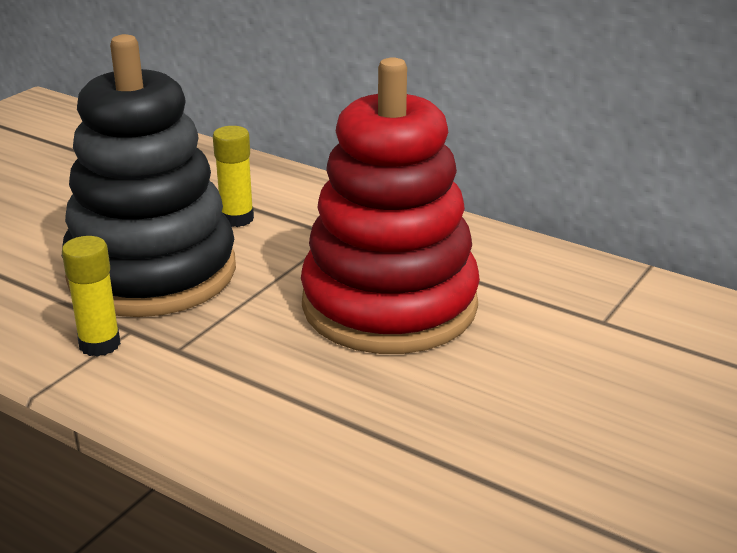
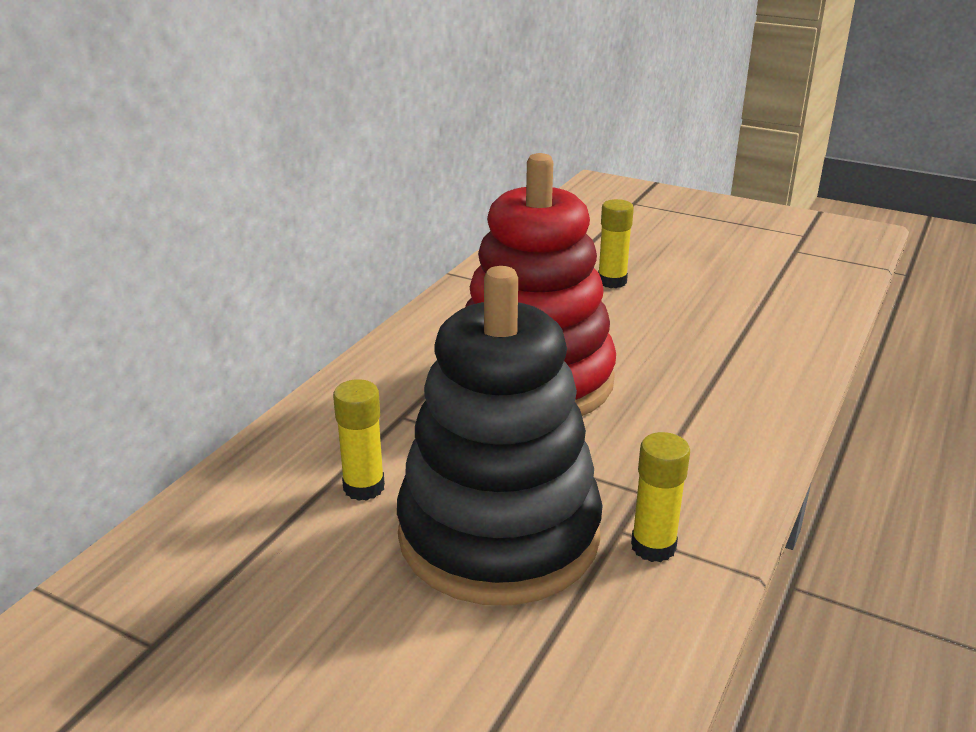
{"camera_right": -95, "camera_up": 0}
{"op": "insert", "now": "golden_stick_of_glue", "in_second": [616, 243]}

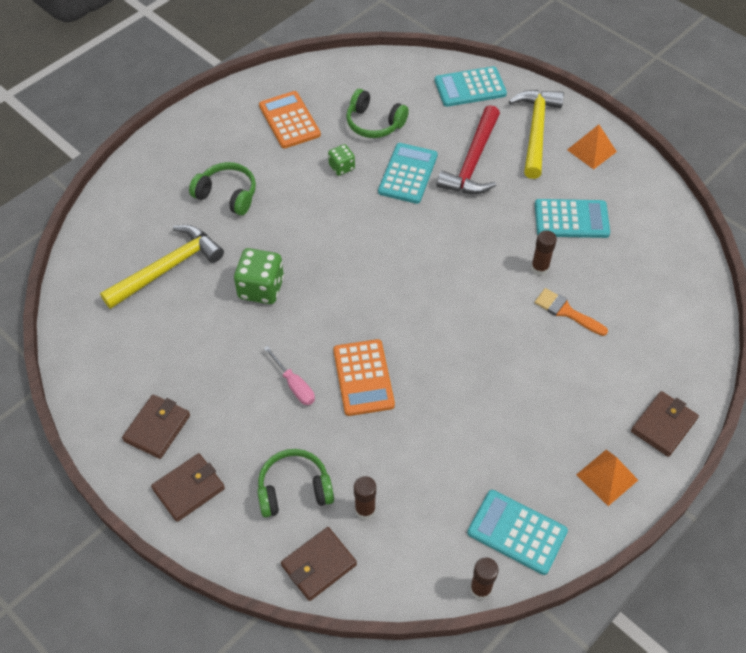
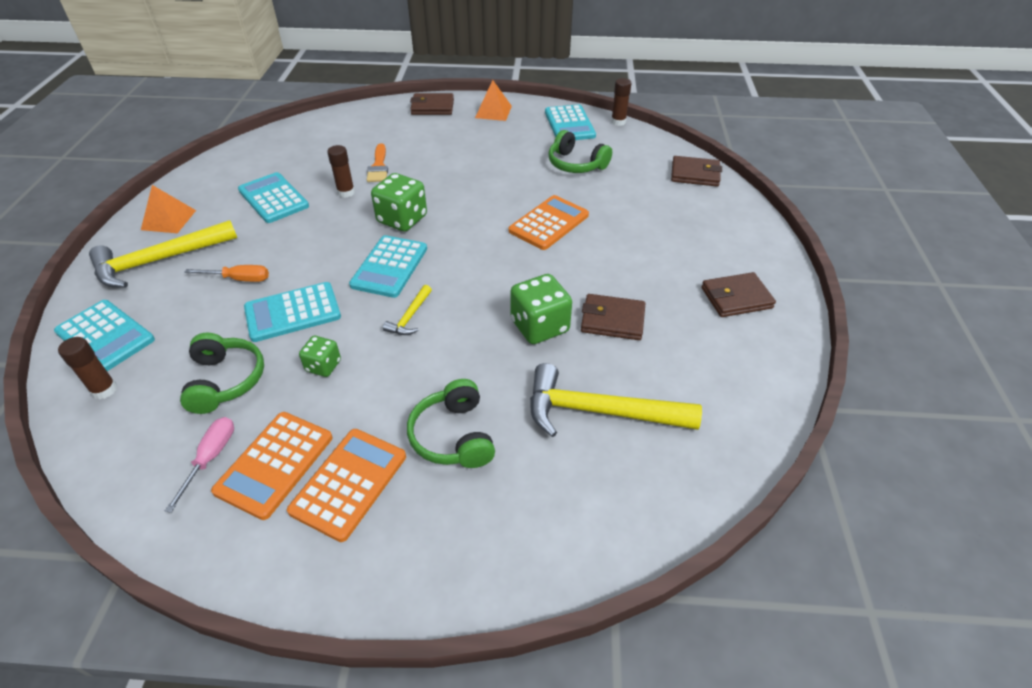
{"camera_right": -130, "camera_up": -10}
{"op": "move", "was": "dark_brown_billfold", "in_first": [188, 487], "in_second": [613, 317]}
{"op": "move", "was": "emerald_over-ear_headphones", "in_first": [295, 483], "in_second": [580, 151]}
{"op": "move", "was": "rose-pink_flat_screwdriver", "in_first": [289, 375], "in_second": [199, 465]}
{"op": "move", "was": "dark_brown_stick_of_glue", "in_first": [365, 498], "in_second": [88, 368]}
{"op": "replace", "was": "scarlet_claw_hammer", "now": "bright_orange_flat_screwdriver", "in_first": [468, 149], "in_second": [226, 273]}
{"op": "insert", "now": "bright_orange_calculator", "in_second": [346, 485]}
{"op": "insert", "now": "turquoise_calculator", "in_second": [388, 266]}
{"op": "insert", "now": "emerald_dice", "in_second": [399, 202]}
{"op": "insert", "now": "golden_claw_hammer", "in_second": [407, 310]}

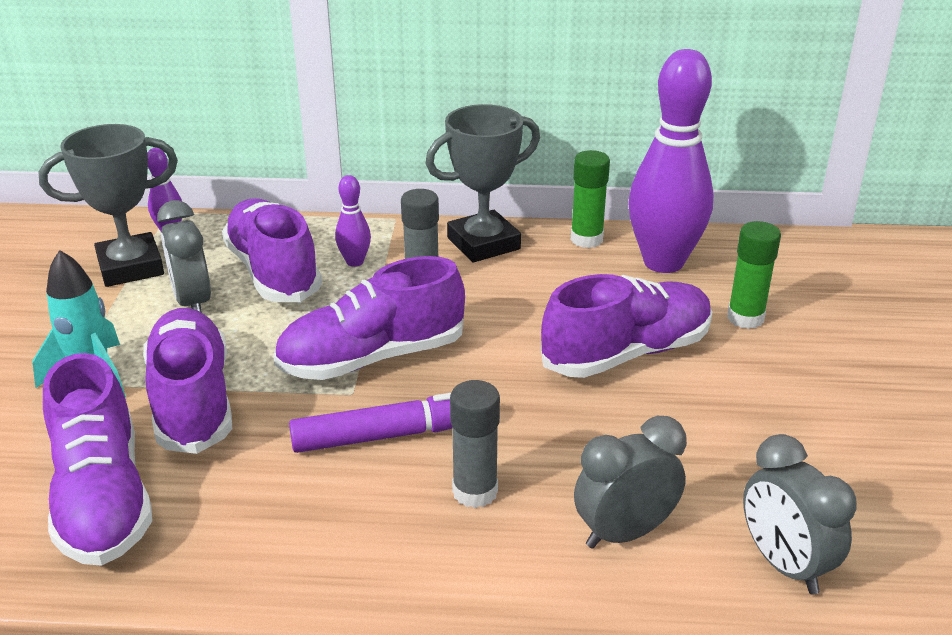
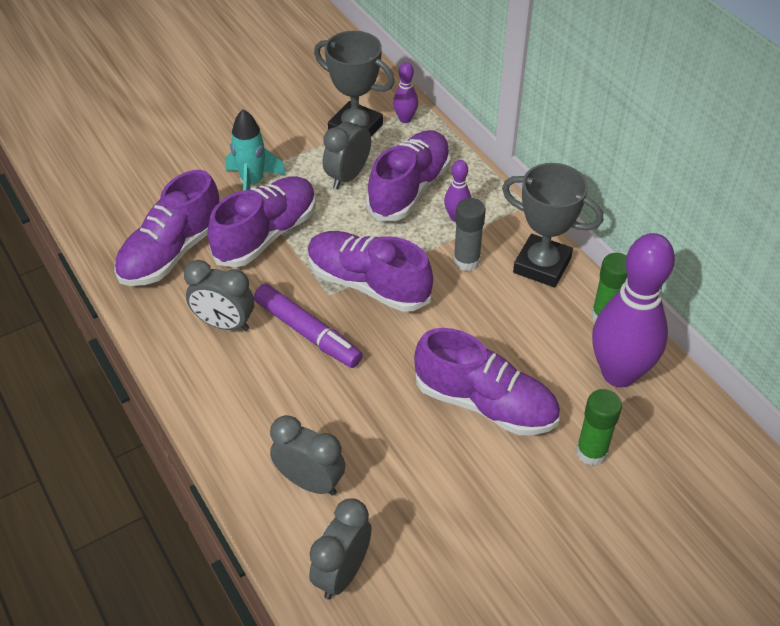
{"camera_right": 55, "camera_up": 15}
{"op": "delete", "was": "ash-grey_stick_of_glue", "in_first": [475, 444]}
{"op": "insert", "now": "ash-grey_bedside_clock", "in_second": [219, 295]}

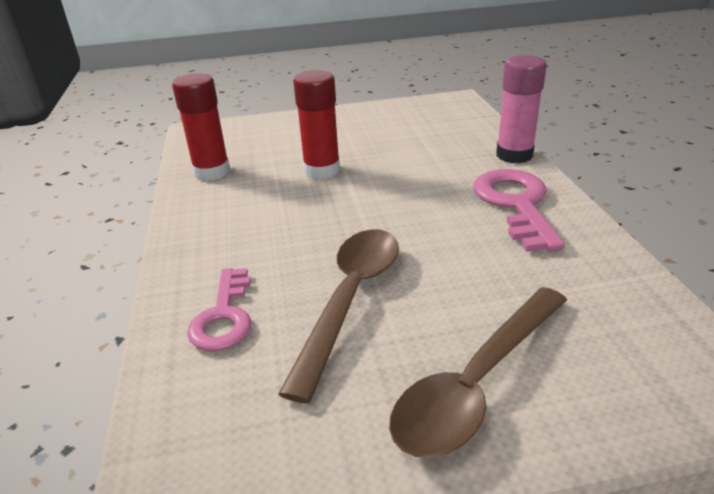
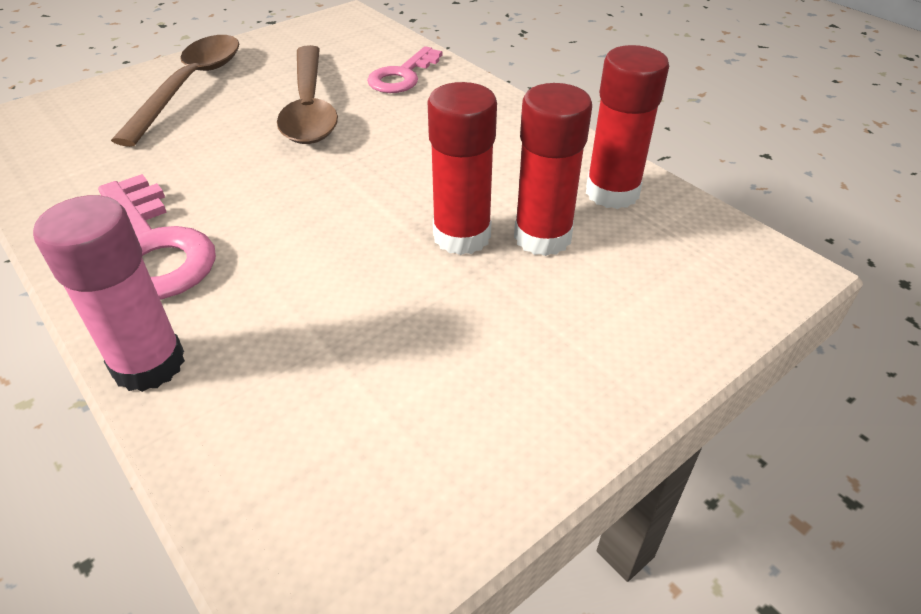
{"camera_right": 150, "camera_up": 10}
{"op": "rotate", "was": "rose-pink_key", "in_first": [219, 309], "in_second": [404, 69], "clockwise": -120}
{"op": "insert", "now": "scarlet_stick_of_glue", "in_second": [553, 169]}

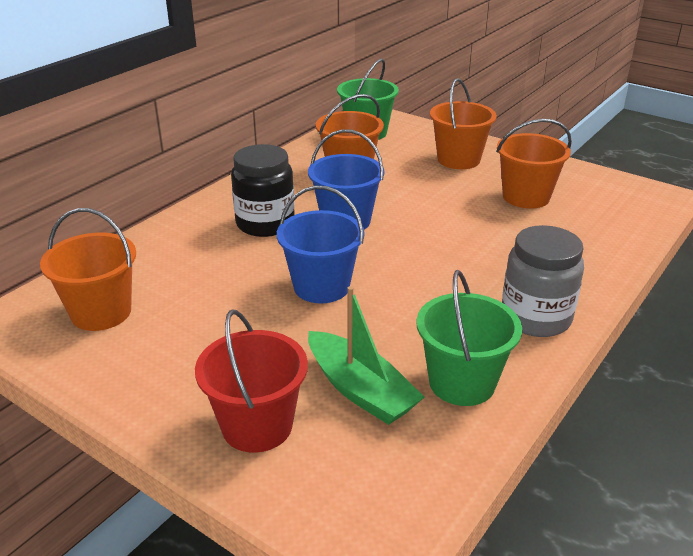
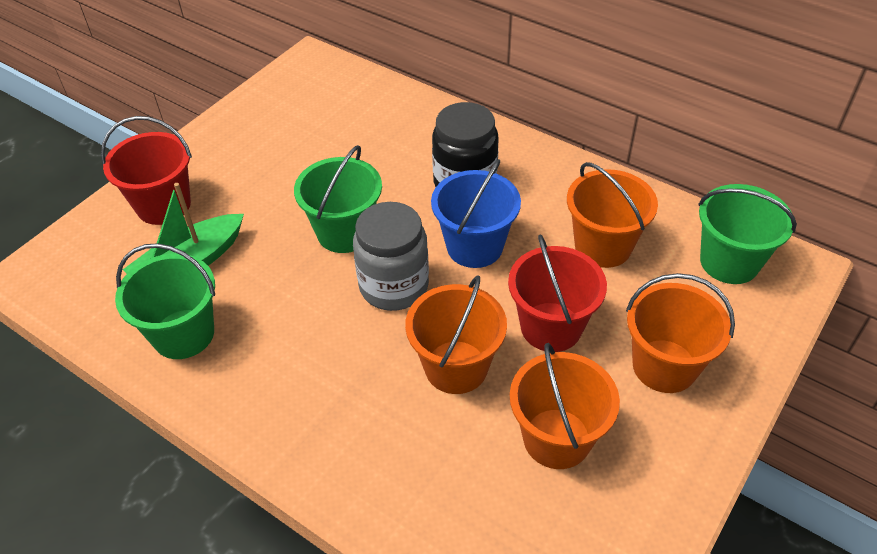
{"camera_right": 90, "camera_up": 15}
{"op": "move", "was": "bright_orange_sand_bucket", "in_first": [88, 269], "in_second": [456, 335]}
{"op": "recolor", "was": "blue_sand_bucket", "now": "emerald_sand_bucket", "in_first": [321, 244], "in_second": [338, 199]}
{"op": "move", "was": "ash-grey_preserve_jar", "in_first": [543, 281], "in_second": [391, 256]}
{"op": "insert", "now": "scarlet_sand_bucket", "in_second": [557, 293]}

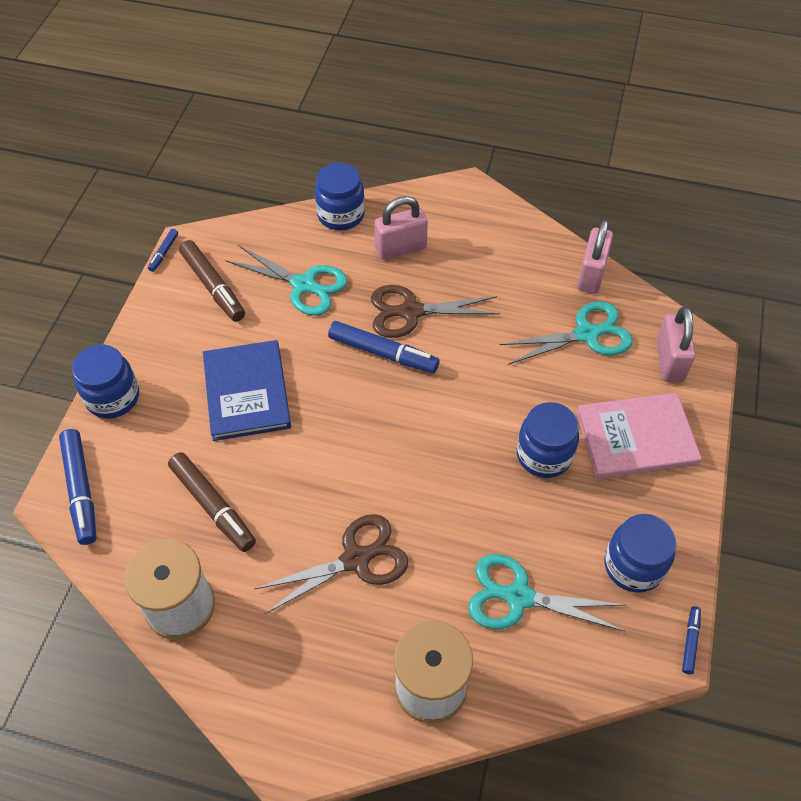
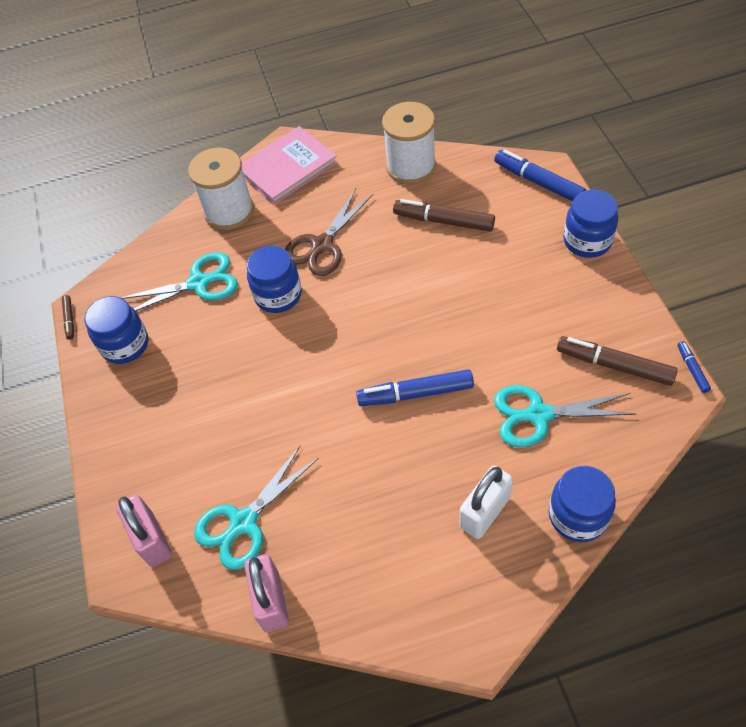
{"camera_right": 155, "camera_up": 0}
{"op": "delete", "was": "blue_hardback", "in_first": [247, 390]}
{"op": "delete", "was": "dark_brown_pair_of_scissors", "in_first": [435, 311]}
{"op": "recolor", "was": "rose-pink_padlock", "now": "white_padlock", "in_first": [401, 228], "in_second": [486, 502]}
{"op": "move", "was": "blue_preserve_jar", "in_first": [547, 440], "in_second": [274, 279]}
{"op": "move", "was": "rose-pink_hardback", "in_first": [639, 436], "in_second": [290, 165]}
{"op": "recolor", "was": "blue_marker_pen", "now": "dark_brown_marker_pen", "in_first": [691, 640], "in_second": [68, 317]}

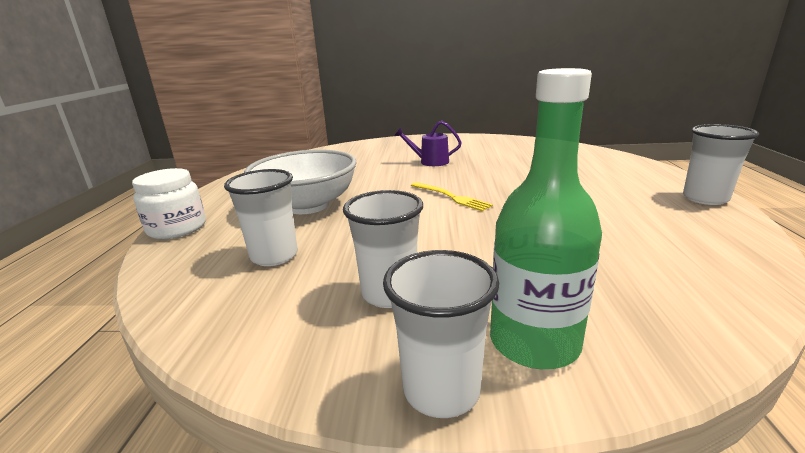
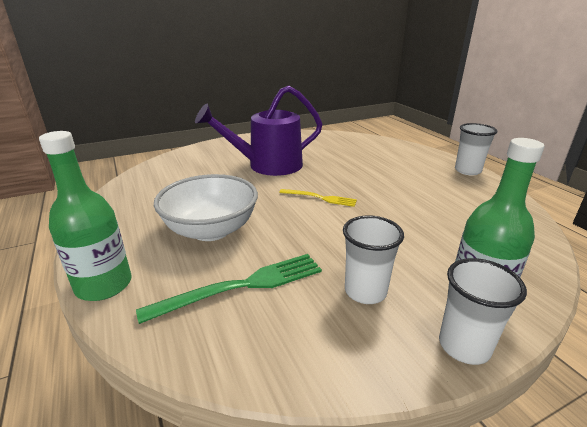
{"camera_right": -30, "camera_up": 5}
{"op": "replace", "was": "white_preserve_jar", "now": "emerald_drink_bottle", "in_first": [169, 203], "in_second": [85, 216]}
{"op": "replace", "was": "white_beaker", "now": "emerald_dinner_fork", "in_first": [261, 217], "in_second": [229, 289]}
{"op": "resize", "was": "royal_purple_watering_can", "in_first": [428, 143], "in_second": [259, 131], "ratio": 2.19}

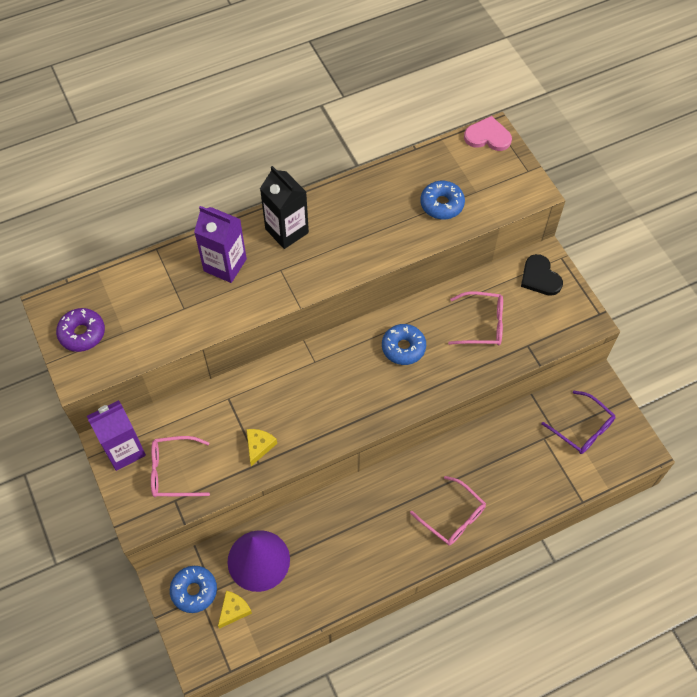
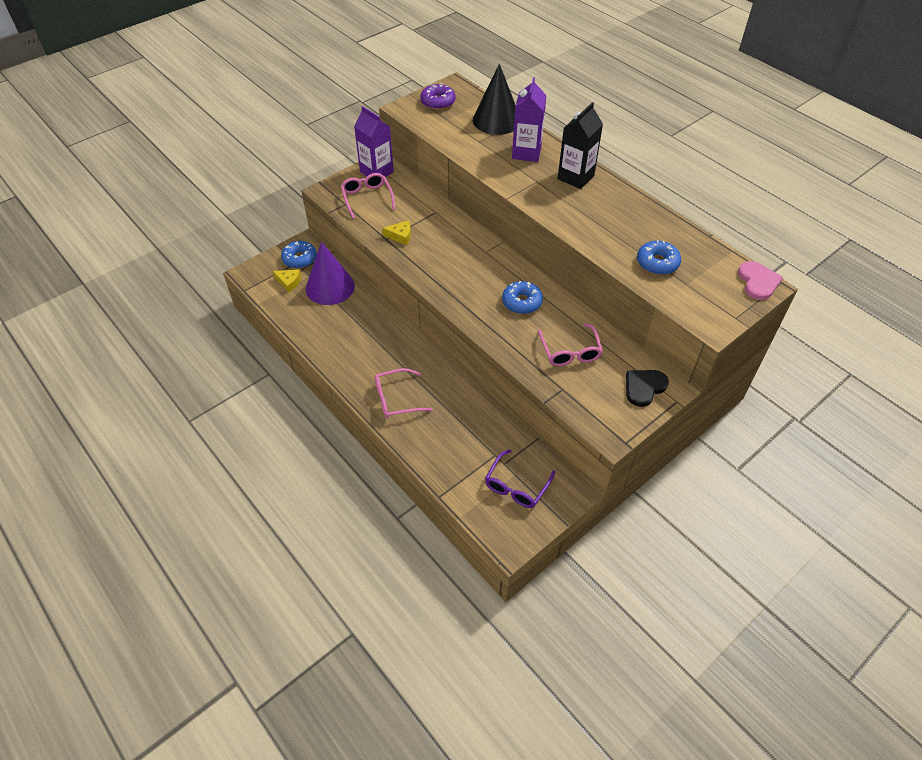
{"camera_right": 75, "camera_up": -10}
{"op": "rotate", "was": "rose-pink_spectacles", "in_first": [448, 511], "in_second": [404, 393], "clockwise": 45}
{"op": "insert", "now": "ebony_cone", "in_second": [494, 99]}

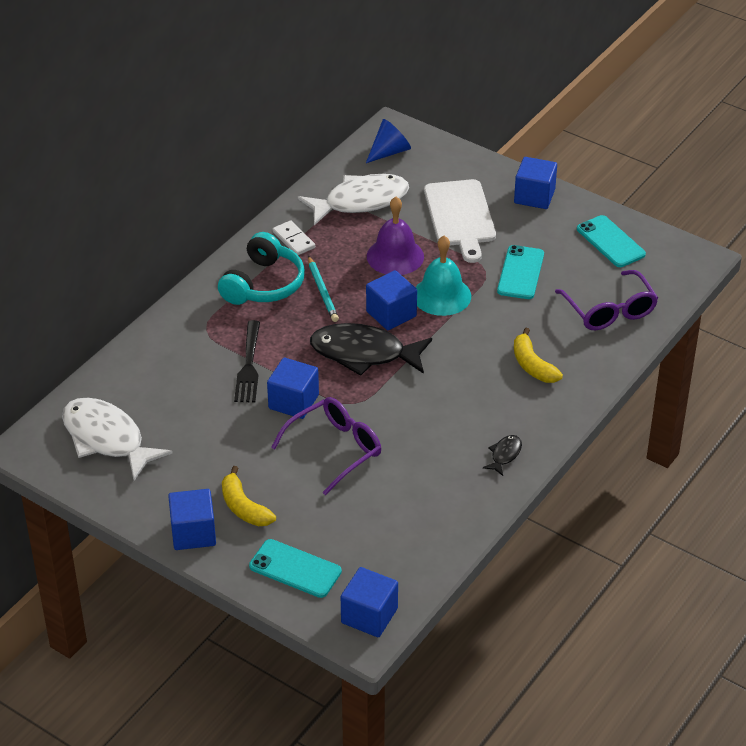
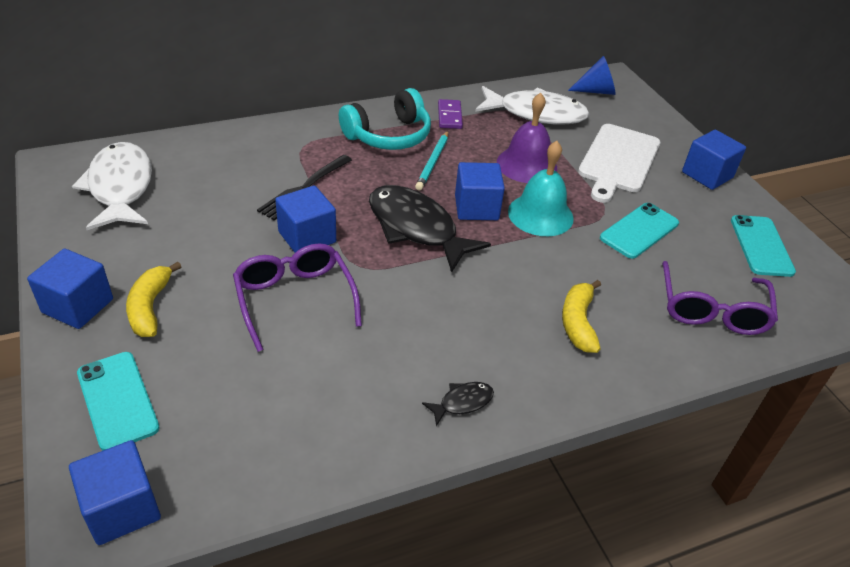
{"camera_right": 30, "camera_up": 0}
{"op": "rotate", "was": "royal_purple_spectacles", "in_first": [326, 446], "in_second": [297, 297], "clockwise": -105}
{"op": "recolor", "was": "white_domino_tile", "now": "royal_purple_domino_tile", "in_first": [294, 237], "in_second": [450, 114]}

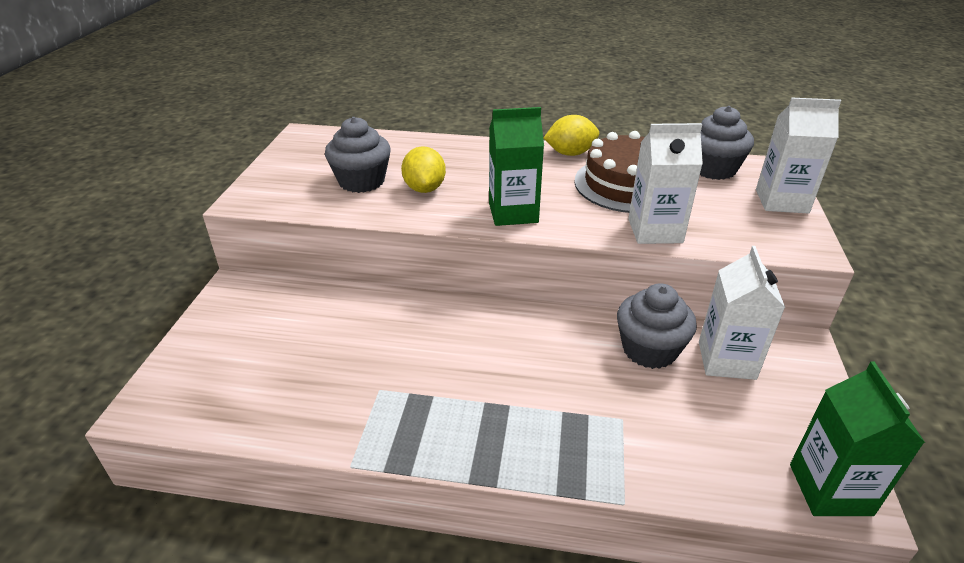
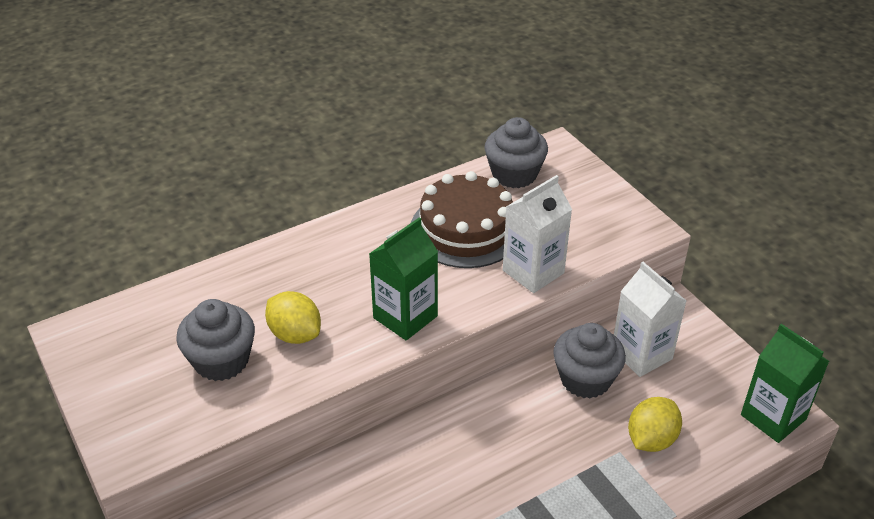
{"camera_right": -40, "camera_up": 5}
{"op": "move", "was": "golden_citrus_fruit", "in_first": [571, 135], "in_second": [655, 424]}
{"op": "delete", "was": "white_milk_carton", "in_first": [798, 155]}

